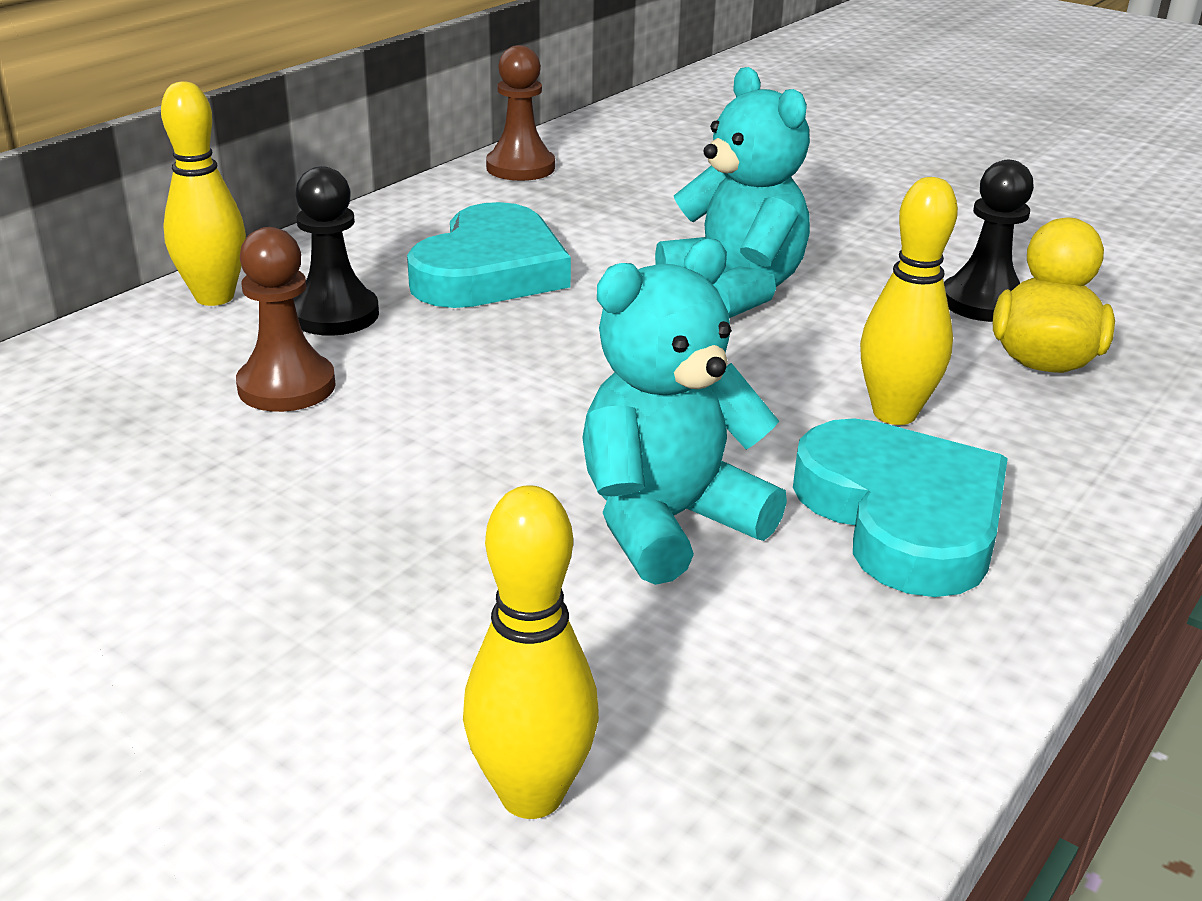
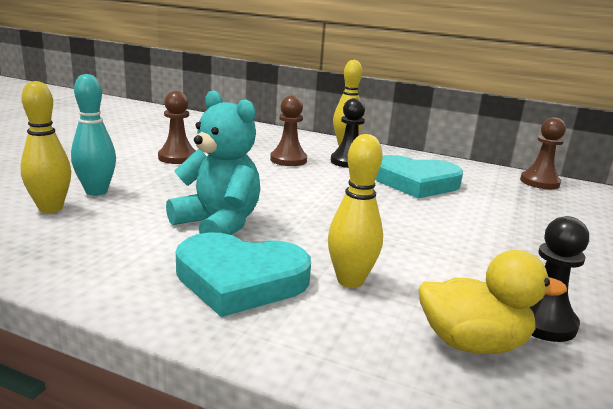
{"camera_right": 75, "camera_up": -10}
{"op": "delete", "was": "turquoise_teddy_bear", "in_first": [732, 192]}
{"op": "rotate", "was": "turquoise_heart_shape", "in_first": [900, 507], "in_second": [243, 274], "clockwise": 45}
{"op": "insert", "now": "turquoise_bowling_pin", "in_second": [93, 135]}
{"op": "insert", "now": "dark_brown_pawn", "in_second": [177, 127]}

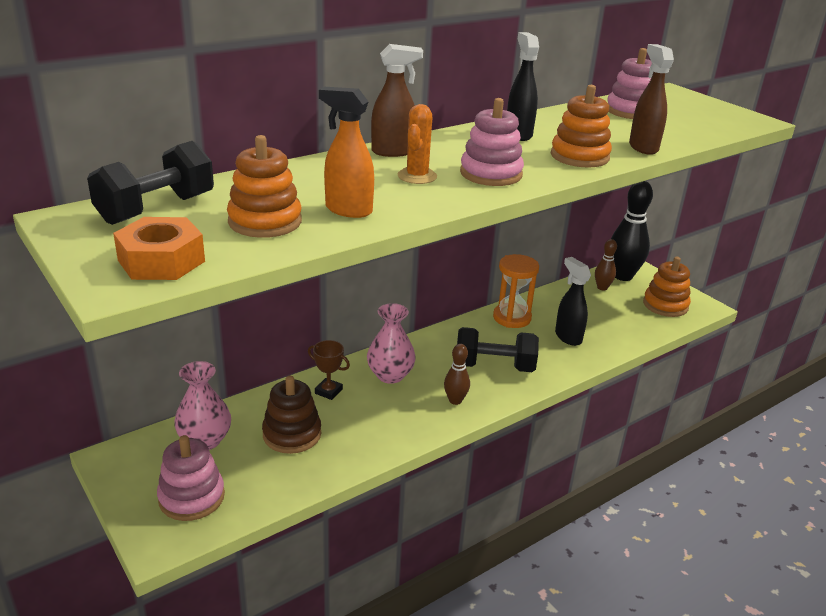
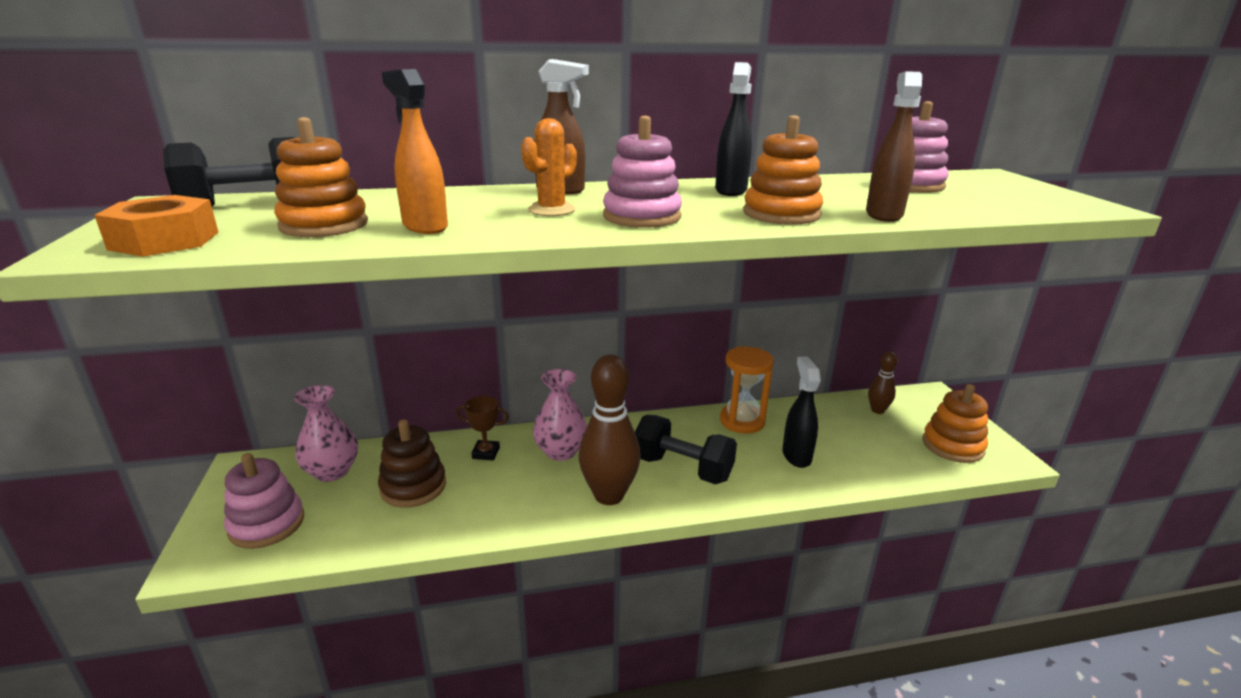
{"camera_right": 25, "camera_up": -5}
{"op": "rotate", "was": "dark_brown_award_cup", "in_first": [329, 370], "in_second": [482, 428], "clockwise": -45}
{"op": "resize", "was": "dark_brown_bowling_pin", "in_first": [457, 374], "in_second": [610, 430], "ratio": 1.94}
{"op": "delete", "was": "ebony_bowling_pin", "in_first": [632, 231]}

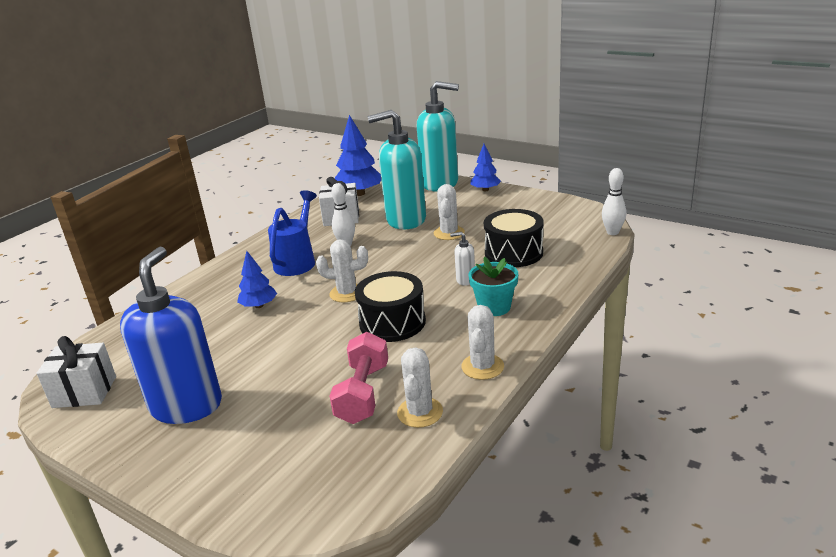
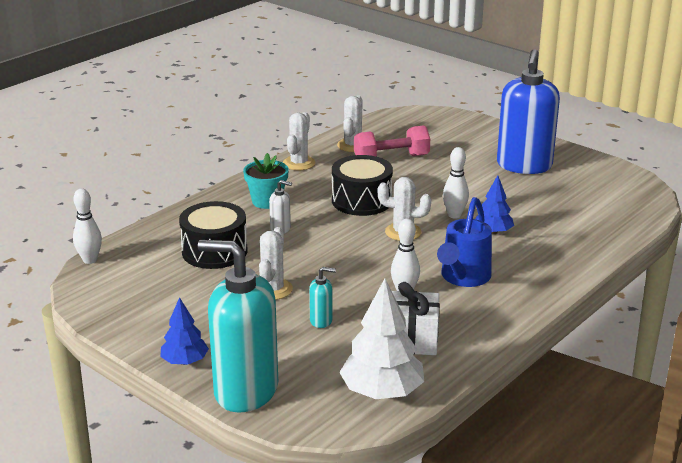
{"camera_right": -175, "camera_up": 0}
{"op": "delete", "was": "white_wrapped_gift", "in_first": [76, 372]}
{"op": "rotate", "was": "rose-pink_hand_weight", "in_first": [359, 378], "in_second": [392, 141], "clockwise": 60}
{"op": "recolor", "was": "blue_toy_tree", "now": "white_toy_tree", "in_first": [358, 155], "in_second": [381, 339]}
{"op": "resize", "was": "turquoise_soap_dispenser", "in_first": [396, 169], "in_second": [322, 297], "ratio": 0.4}
{"op": "insert", "now": "white_bowling_pin", "in_second": [456, 183]}

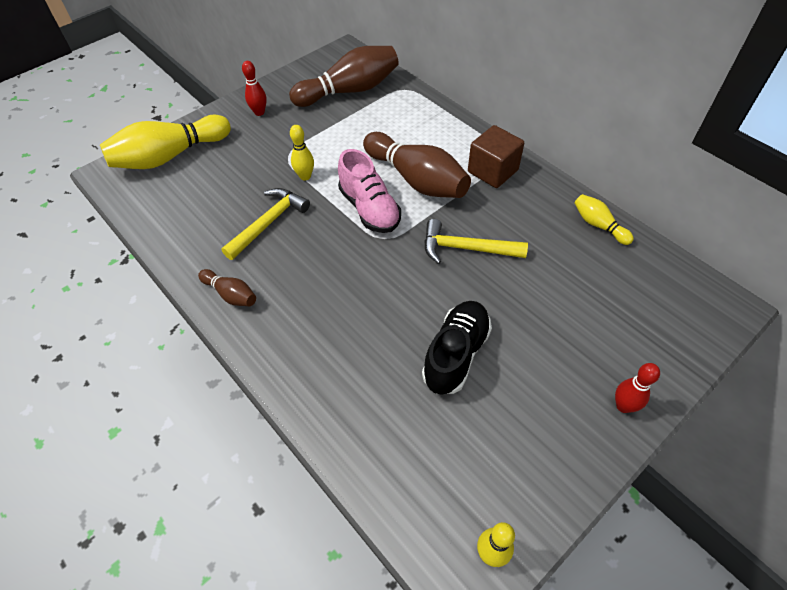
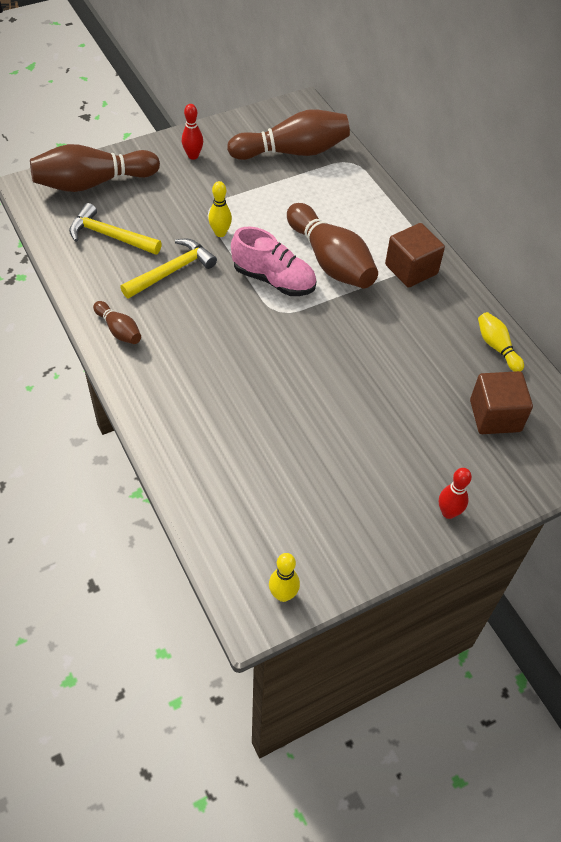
{"camera_right": 10, "camera_up": 0}
{"op": "recolor", "was": "golden_bowling_pin", "now": "dark_brown_bowling_pin", "in_first": [165, 142], "in_second": [95, 168]}
{"op": "rotate", "was": "rose-pink_lace-up_shoe", "in_first": [369, 191], "in_second": [273, 261], "clockwise": -45}
{"op": "delete", "was": "ebony_lace-up_shoe", "in_first": [457, 348]}
{"op": "move", "was": "golden_claw_hammer", "in_first": [476, 241], "in_second": [115, 229]}
{"op": "insert", "now": "dark_brown_cube", "in_second": [501, 402]}

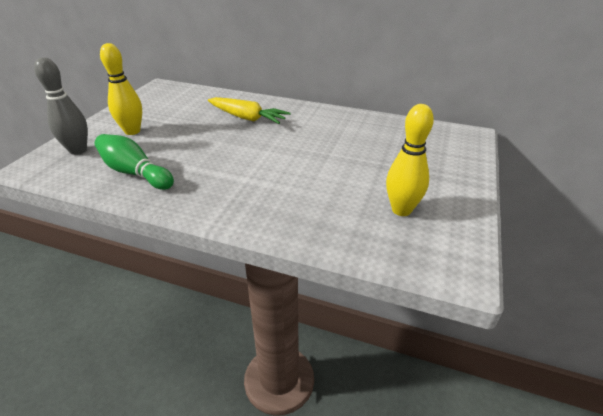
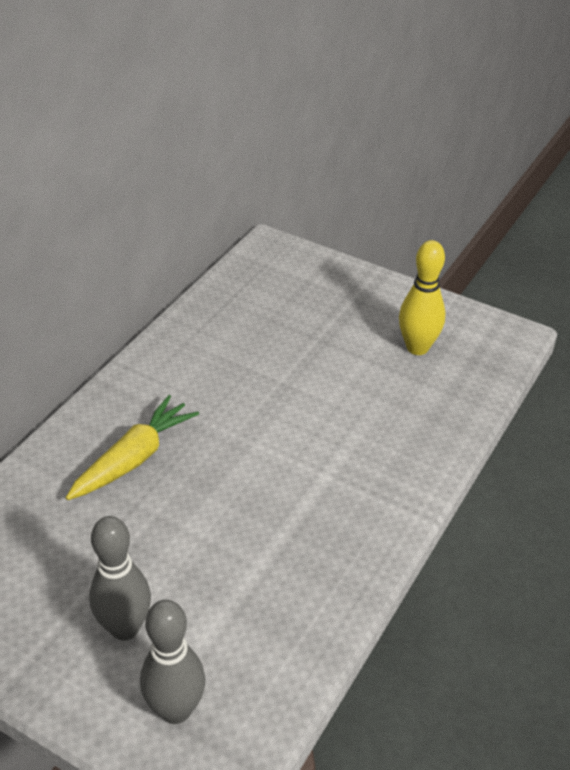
{"camera_right": -80, "camera_up": 5}
{"op": "delete", "was": "emerald_bowling_pin", "in_first": [134, 162]}
{"op": "recolor", "was": "golden_bowling_pin", "now": "ash-grey_bowling_pin", "in_first": [121, 89], "in_second": [120, 578]}

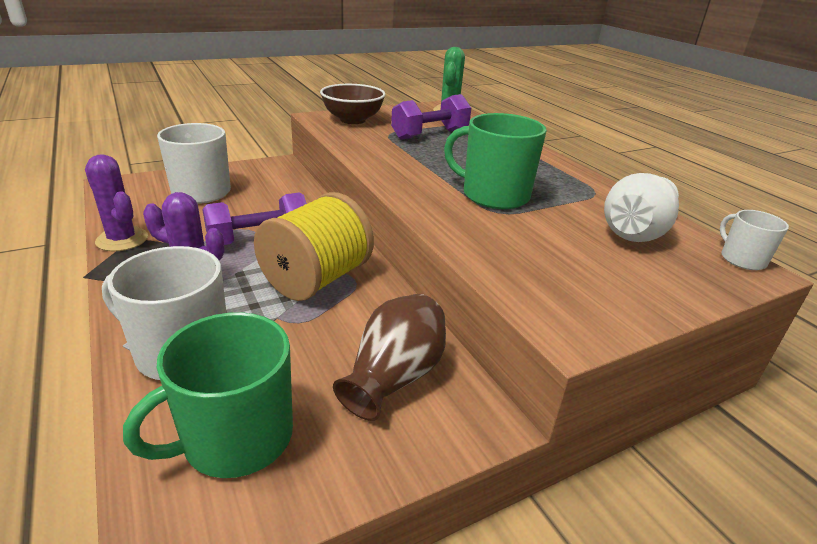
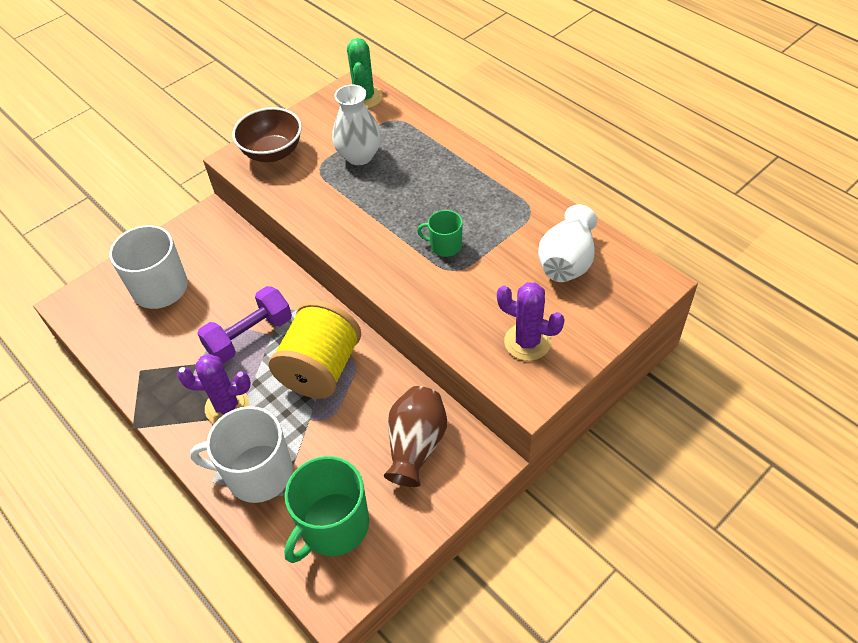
{"camera_right": -10, "camera_up": 20}
{"op": "move", "was": "royal_purple_saguaro_cactus", "in_first": [116, 202], "in_second": [531, 321]}
{"op": "replace", "was": "royal_purple_hand_weight", "now": "white_flower_vase", "in_first": [431, 117], "in_second": [356, 125]}
{"op": "resize", "was": "emerald_mug", "in_first": [495, 161], "in_second": [440, 233], "ratio": 0.53}
{"op": "delete", "was": "white_mug", "in_first": [754, 240]}

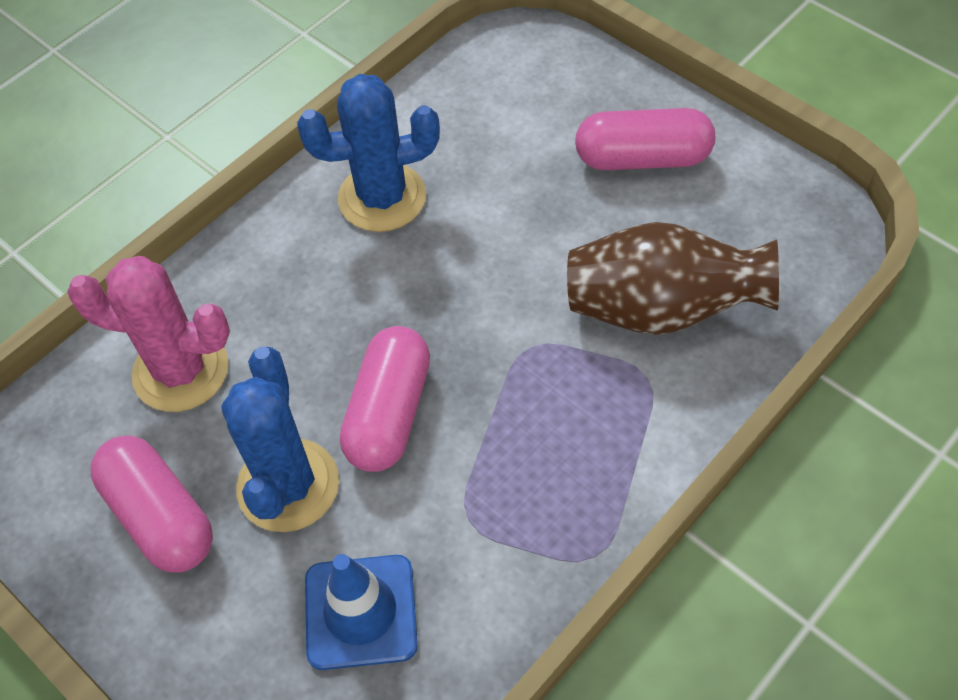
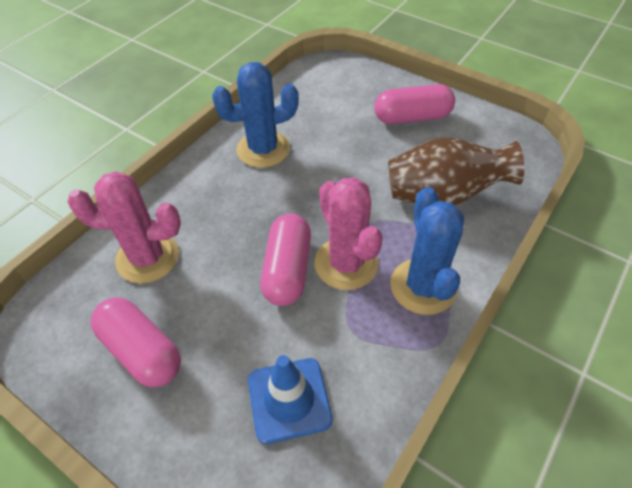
{"camera_right": -10, "camera_up": -5}
{"op": "move", "was": "blue_saguaro_cactus", "in_first": [280, 439], "in_second": [427, 251]}
{"op": "insert", "now": "rose-pink_saguaro_cactus", "in_second": [348, 234]}

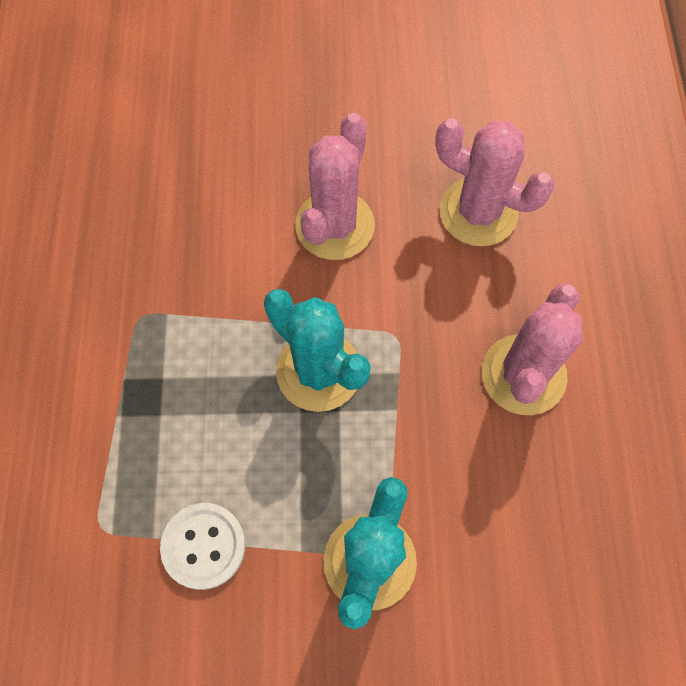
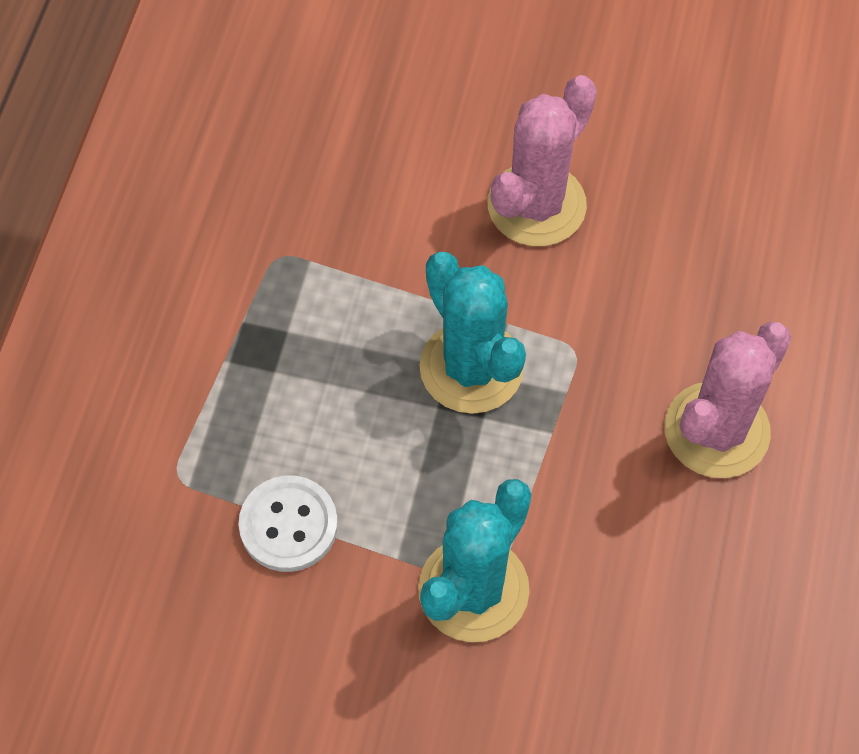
{"camera_right": 15, "camera_up": -5}
{"op": "delete", "was": "rose-pink_saguaro_cactus", "in_first": [494, 182]}

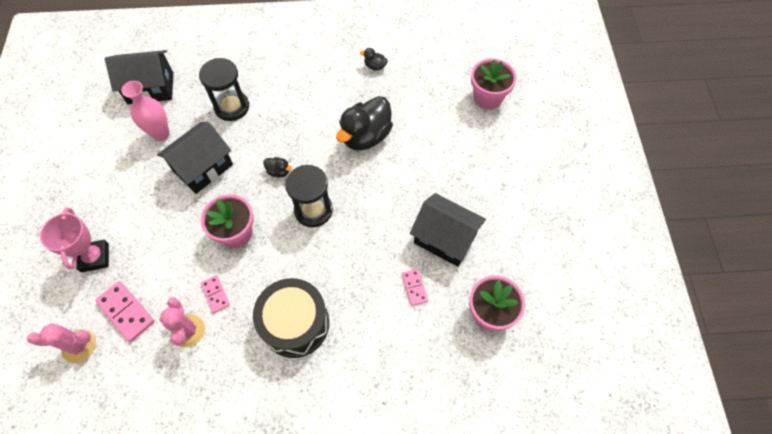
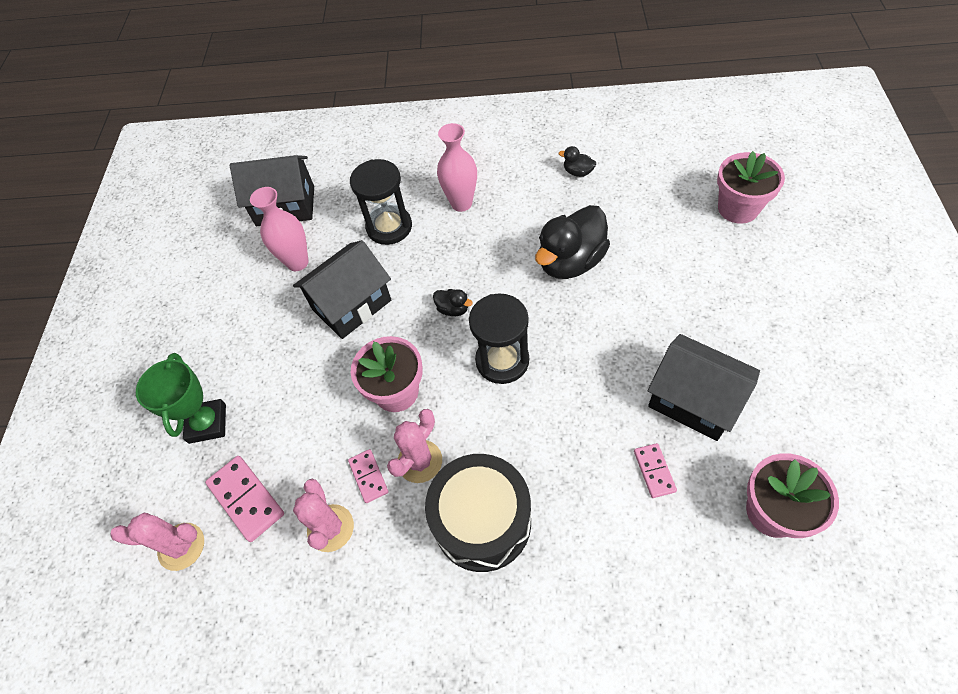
{"camera_right": 10, "camera_up": -5}
{"op": "recolor", "was": "rose-pink_award_cup", "now": "emerald_award_cup", "in_first": [74, 240], "in_second": [181, 398]}
{"op": "insert", "now": "rose-pink_saguaro_cactus", "in_second": [414, 446]}
{"op": "insert", "now": "rose-pink_flower_vase", "in_second": [457, 167]}

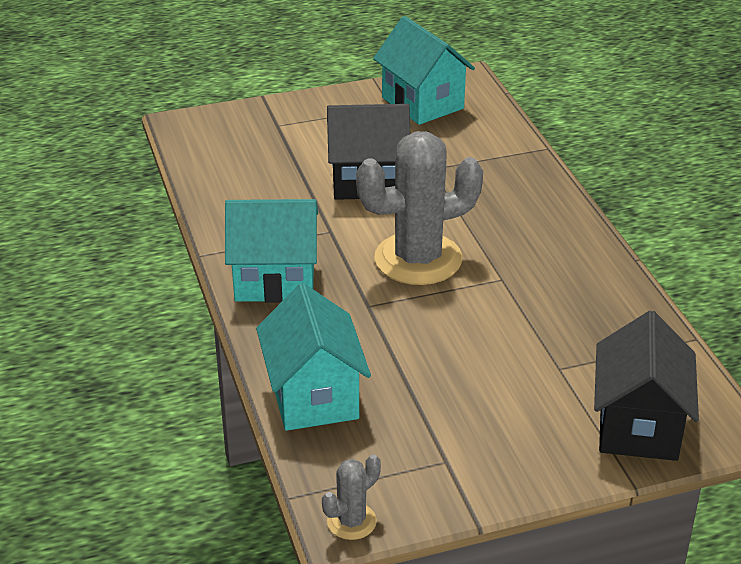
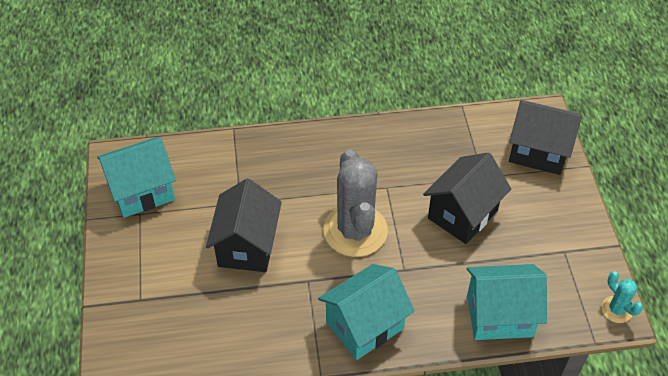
{"camera_right": -80, "camera_up": 15}
{"op": "rotate", "was": "turquoise_cottage", "in_first": [271, 250], "in_second": [366, 312], "clockwise": 45}
{"op": "recolor", "was": "ash-grey_saguaro_cactus", "now": "turquoise_saguaro_cactus", "in_first": [351, 497], "in_second": [622, 297]}
{"op": "insert", "now": "ebony_cottage", "in_second": [467, 198]}

